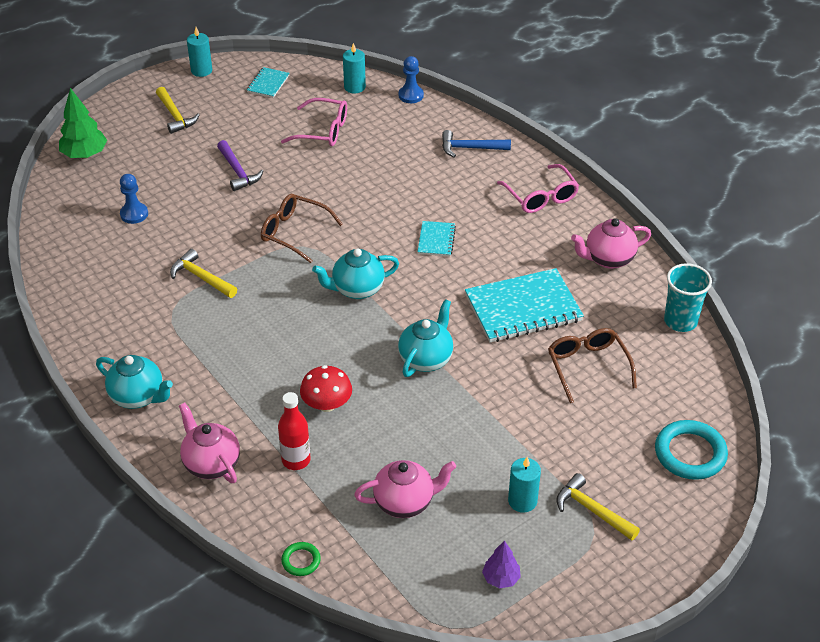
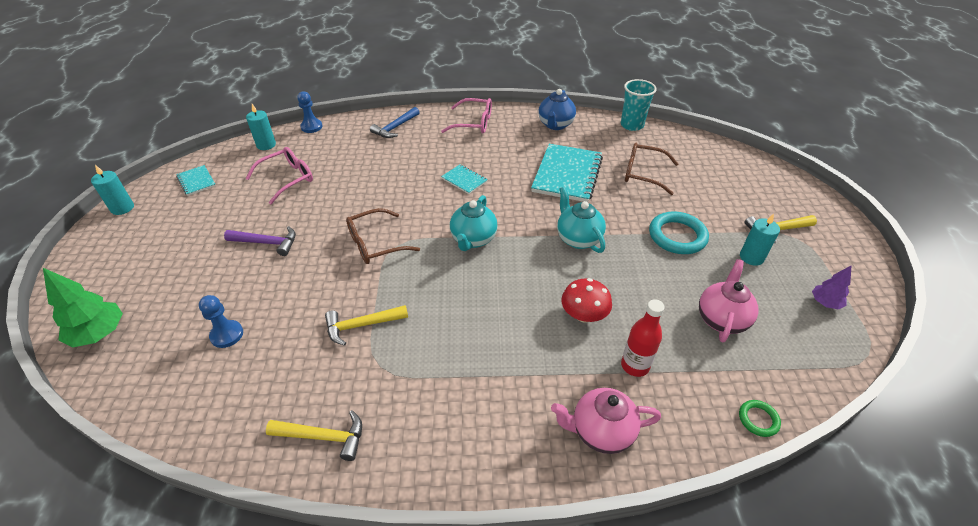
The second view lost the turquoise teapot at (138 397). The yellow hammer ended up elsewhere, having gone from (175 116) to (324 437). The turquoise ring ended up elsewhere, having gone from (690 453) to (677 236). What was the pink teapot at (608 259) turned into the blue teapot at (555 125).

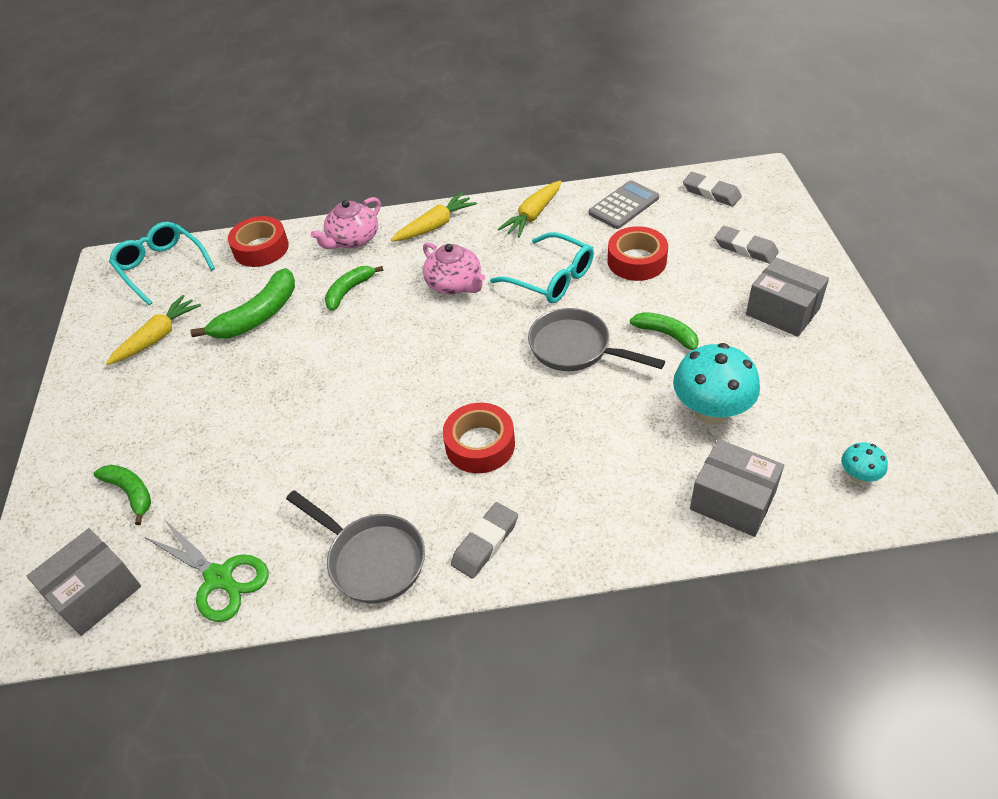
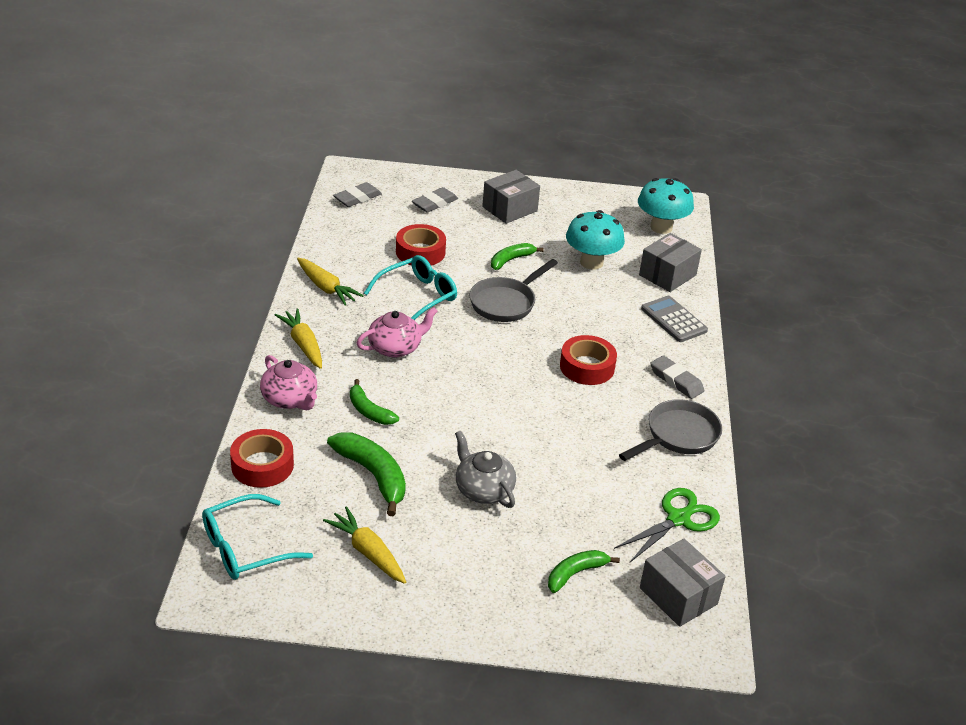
The second view gained the grey teapot at (483 489). The grey calculator ended up elsewhere, having gone from (624 205) to (673 320). The size of the turquoise mushroom at (858 476) changed by a factor of 2.06.

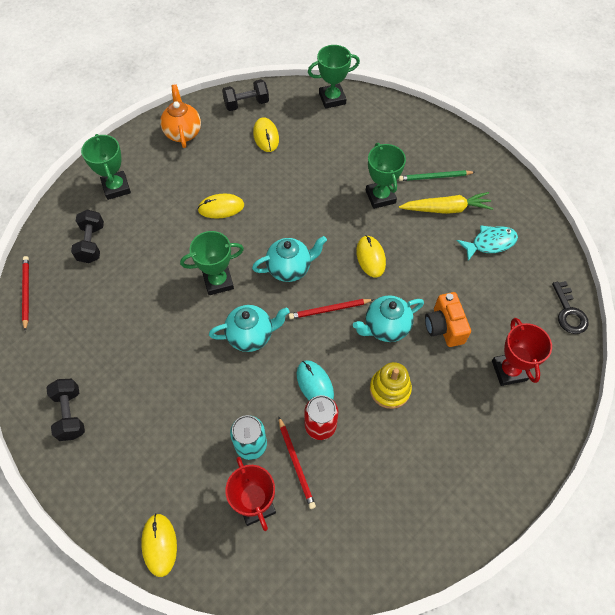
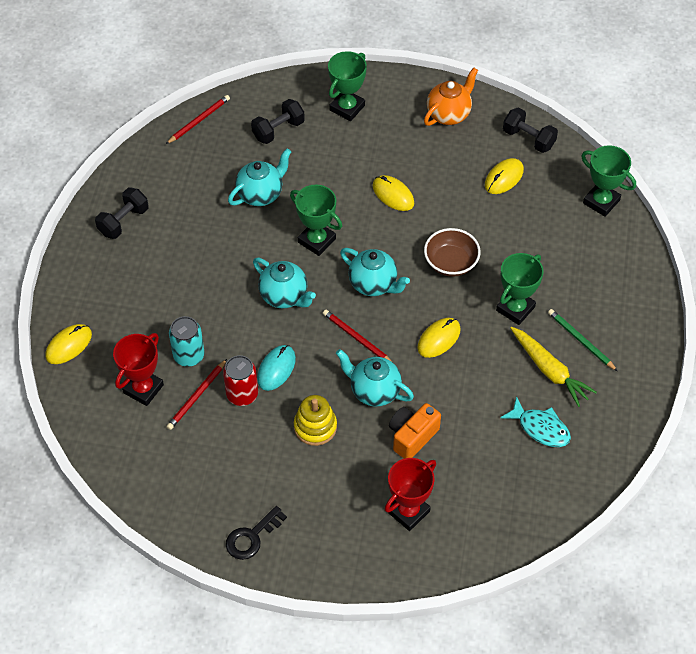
The second view gained the turquoise teapot at (261 194). The second view gained the brown bowl at (451 263). The black key ended up elsewhere, having gone from (569 312) to (251 537).

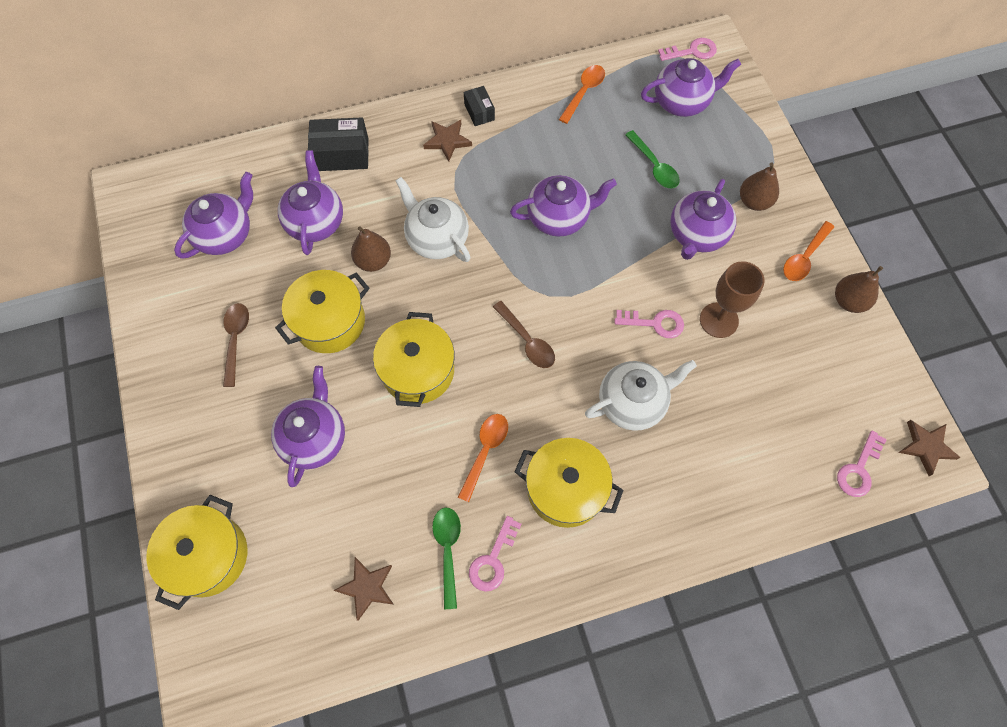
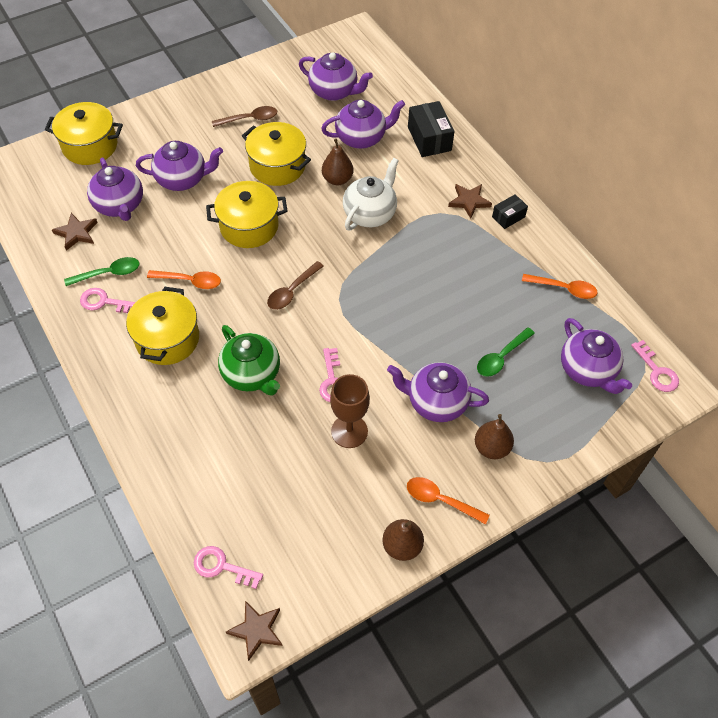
The purple teapot ended up elsewhere, having gone from (559 218) to (120 206). What was the white teapot at (632 402) turned into the green teapot at (252 374).

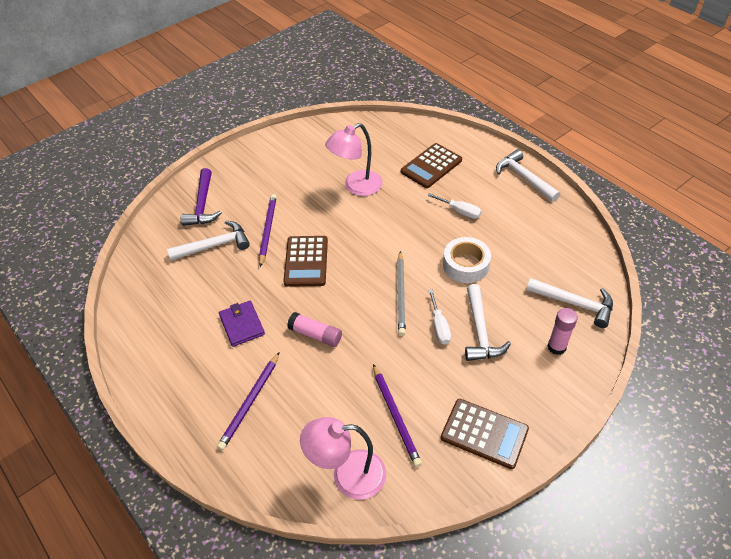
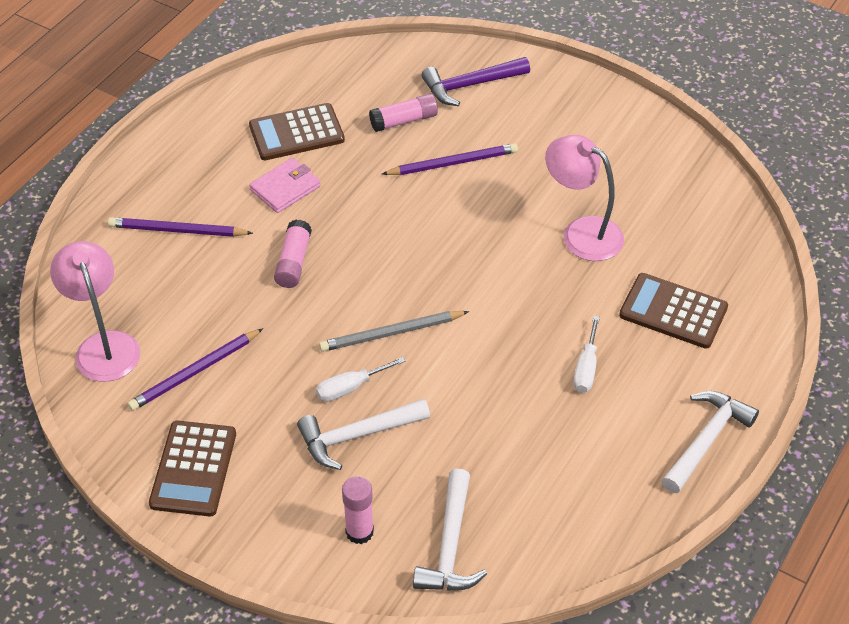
The second view lost the white tape at (466 265). The brown calculator ended up elsewhere, having gone from (306 261) to (296 133). Where the white hammer stood at (214 245), the pink glue stick came to stand at (404 121). What was the purple wallet at (242 325) turned into the pink wallet at (285 188).

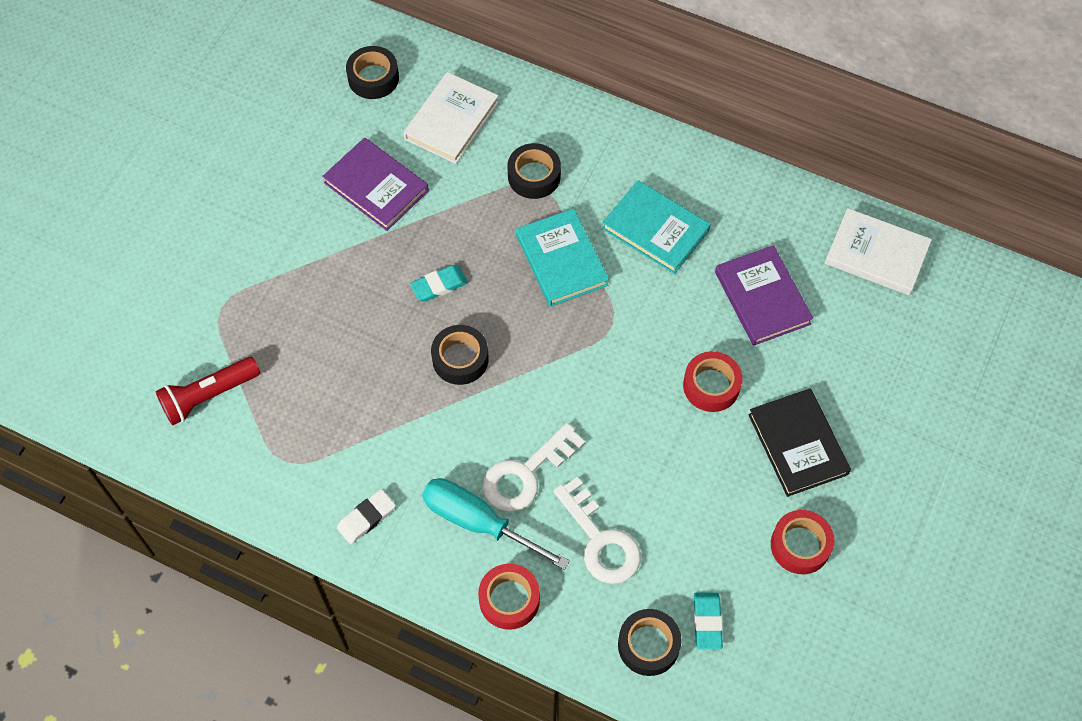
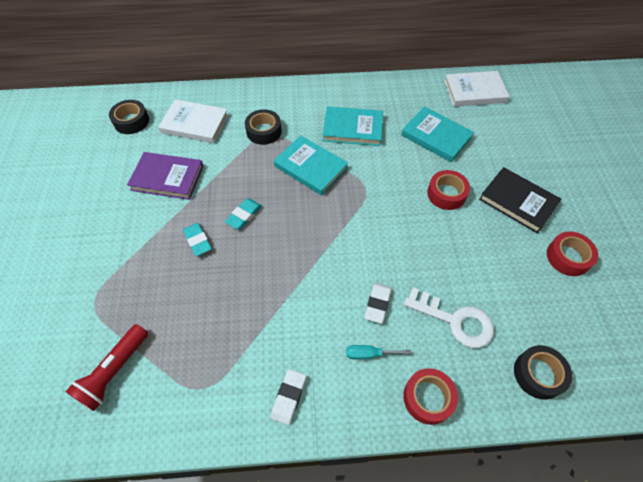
The second view lost the black tape at (460 359). The turquoise eraser ended up elsewhere, having gone from (707 622) to (197 241). Where the white key stood at (525 474), the white eraser came to stand at (377 304). What was the purple book at (762 298) turned into the turquoise book at (436 136). The white book at (451 121) ended up facing another way, 75 degrees counterclockwise from before. The size of the turquoise screwdriver at (478 522) changed by a factor of 0.50.

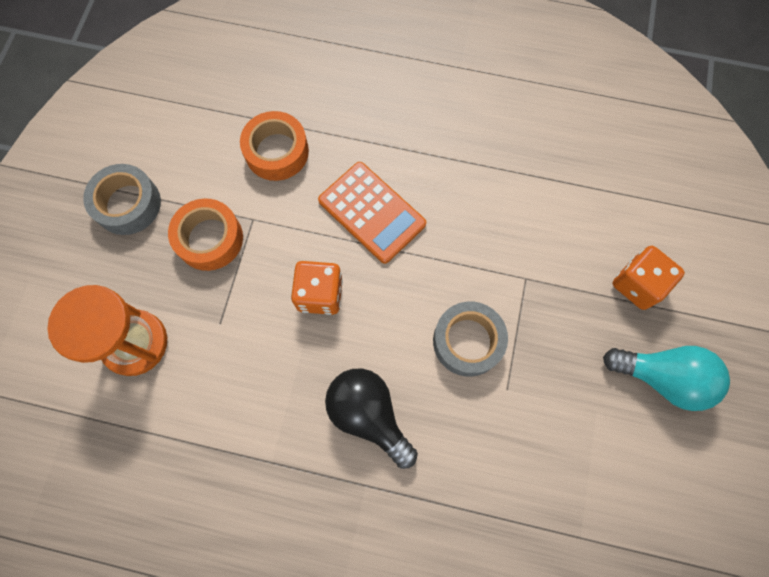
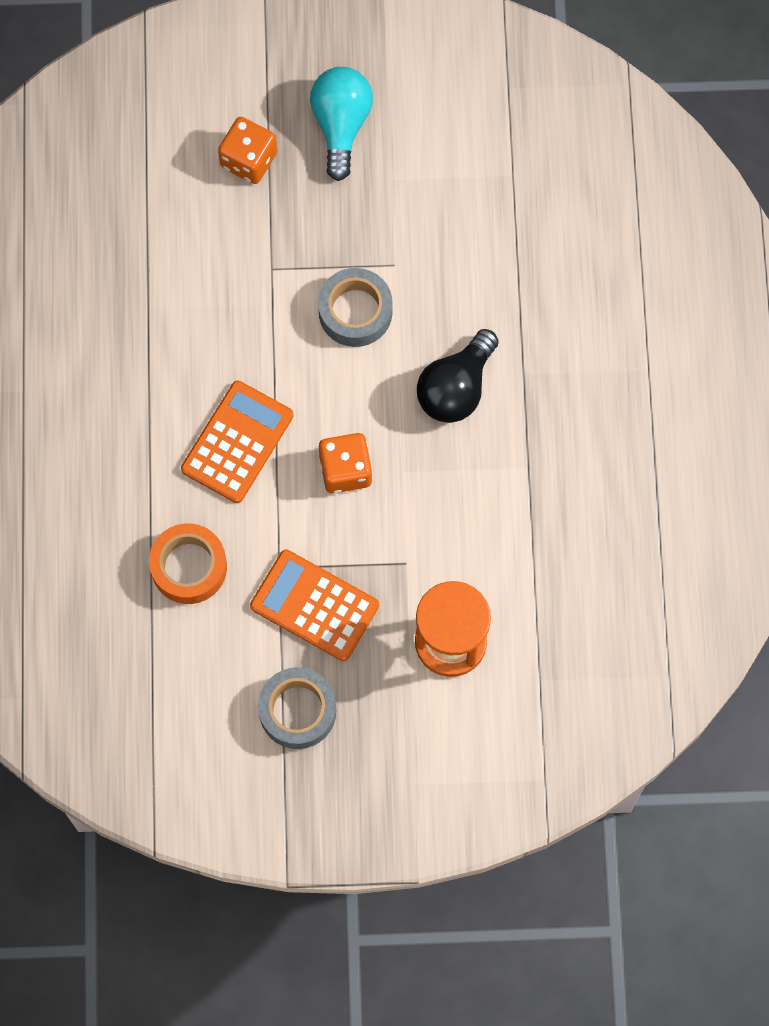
Where the orange tape stood at (209 239), the orange calculator came to stand at (314 605).

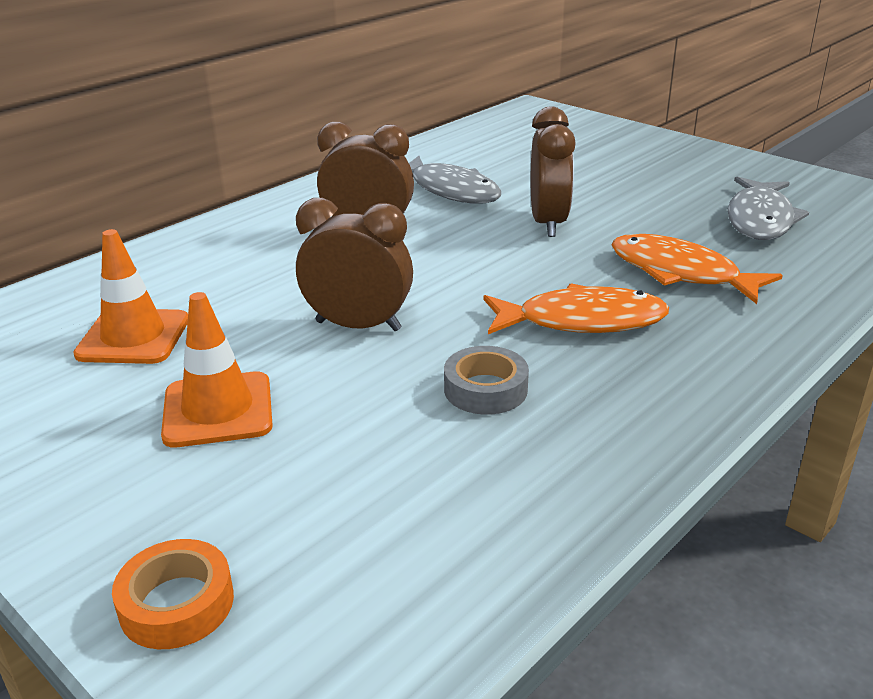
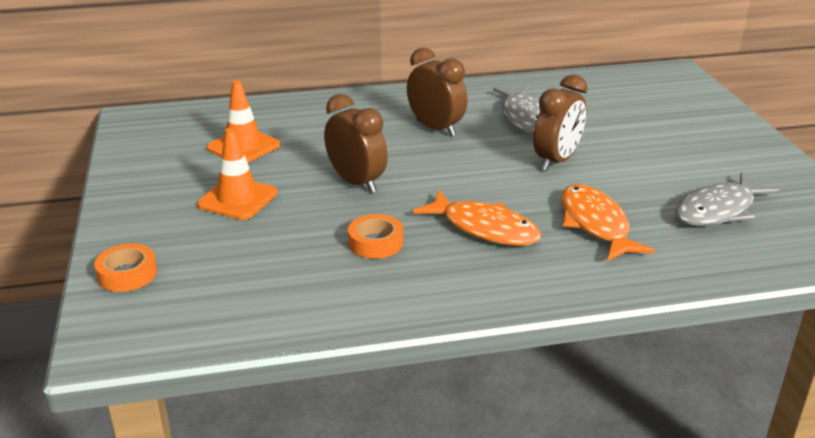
What was the grey tape at (485 389) turned into the orange tape at (375 243).

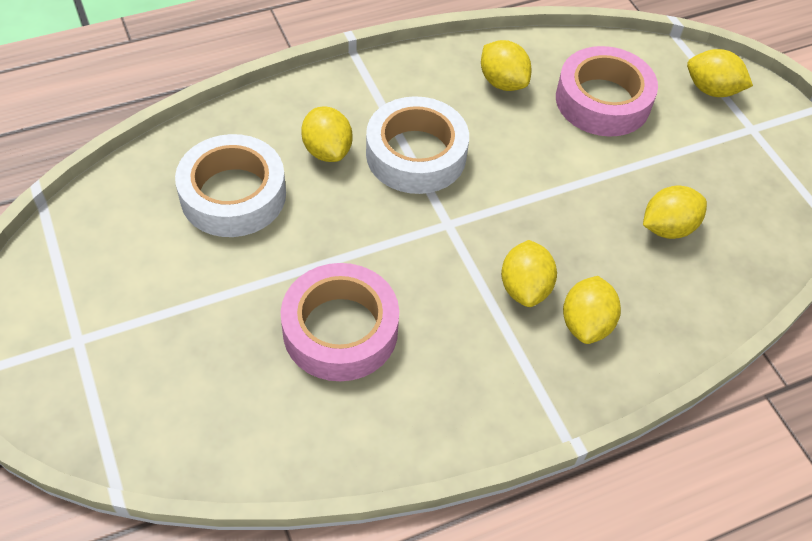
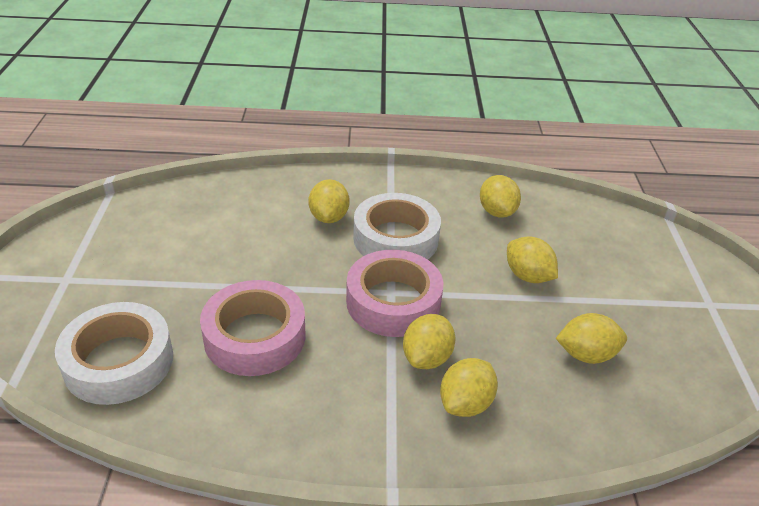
The white tape ended up elsewhere, having gone from (233 195) to (119 361). The pink tape ended up elsewhere, having gone from (602 101) to (393 302). The yellow lemon ended up elsewhere, having gone from (711 90) to (528 276).

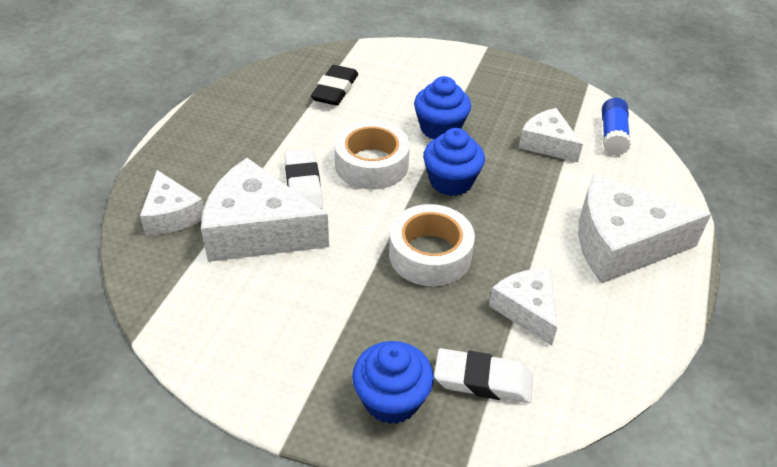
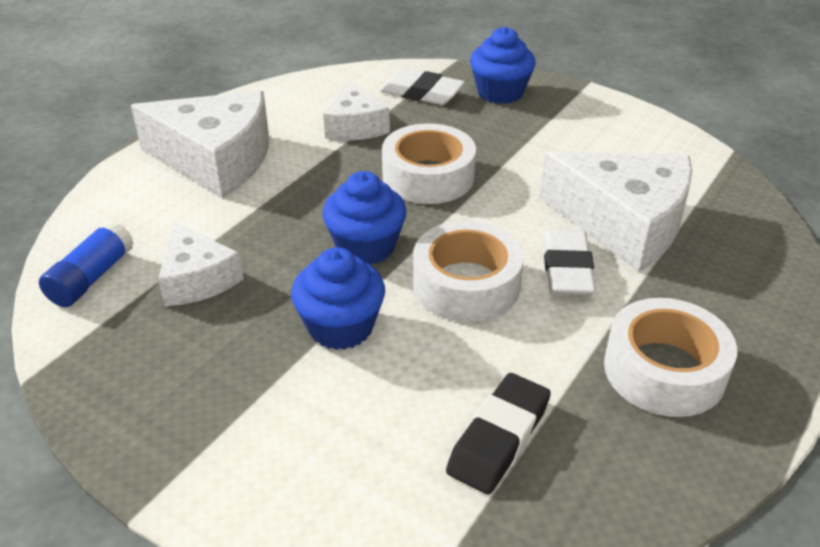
The second view lost the white cheese at (171 215). The second view gained the white tape at (664 370).

